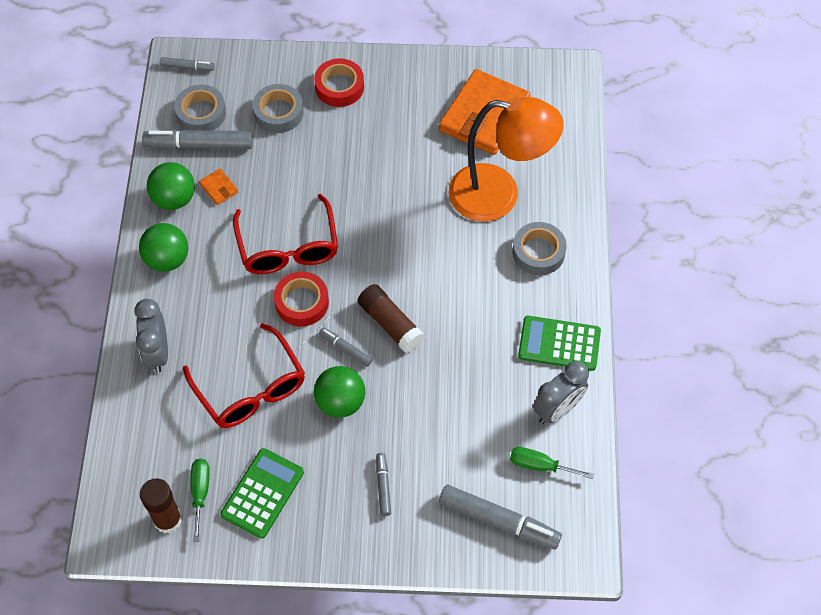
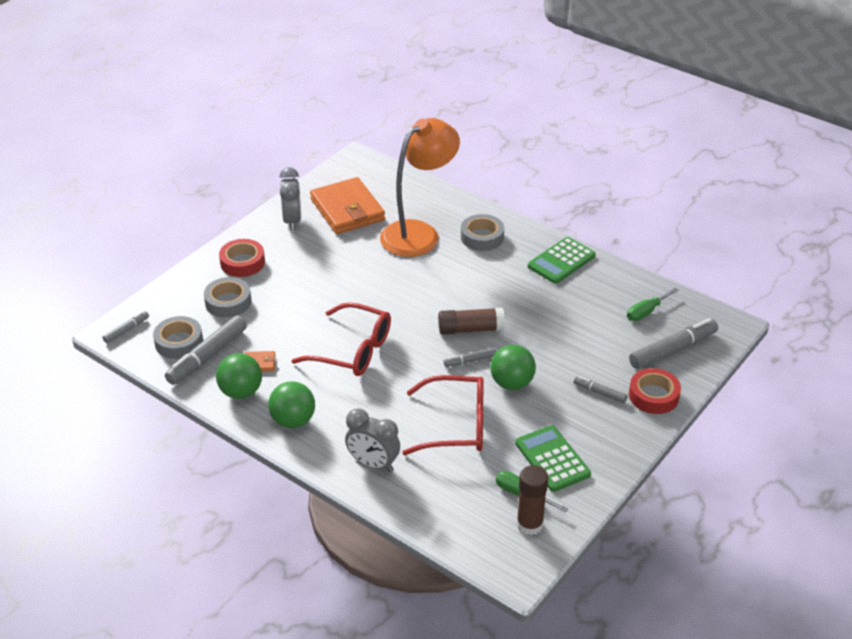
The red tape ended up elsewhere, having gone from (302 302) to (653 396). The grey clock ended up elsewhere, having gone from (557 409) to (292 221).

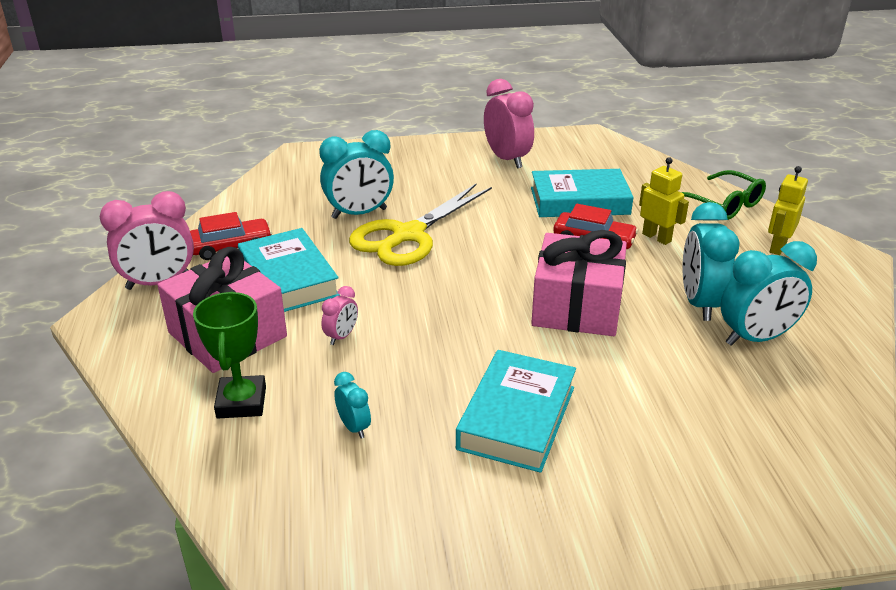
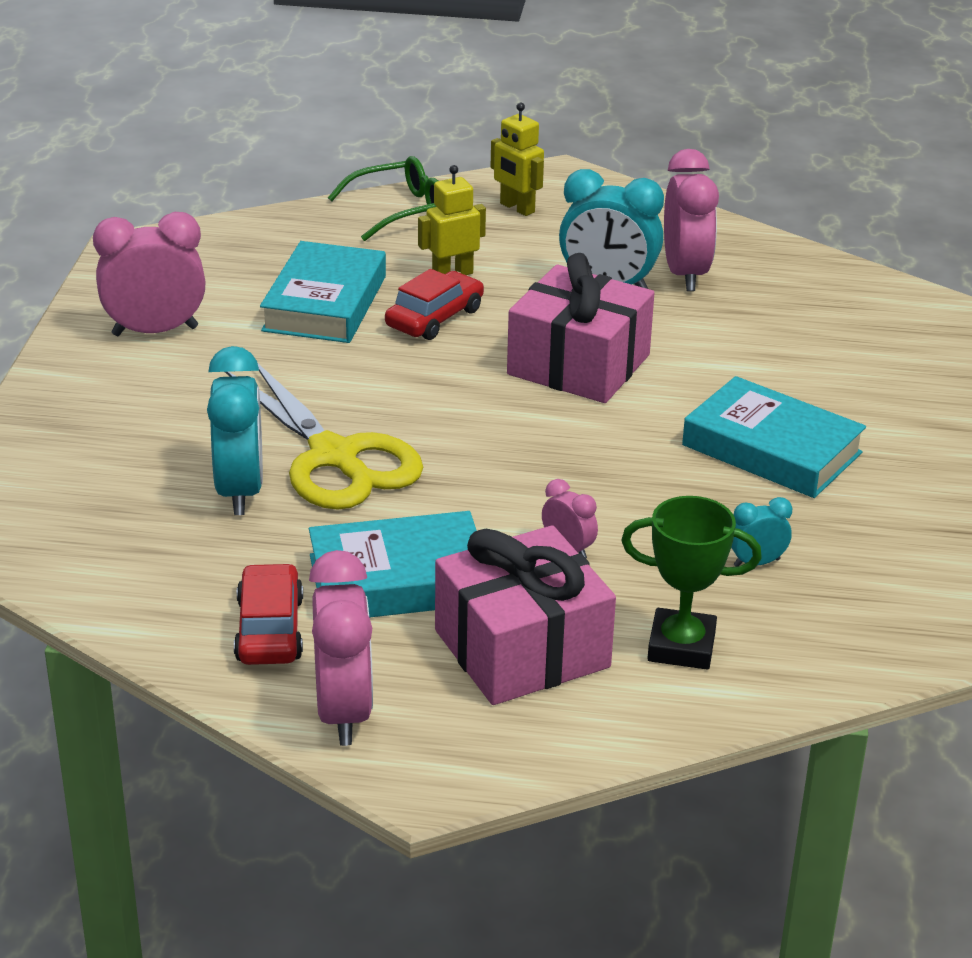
What was the turquoise clock at (756 338) turned into the pink clock at (685 274).

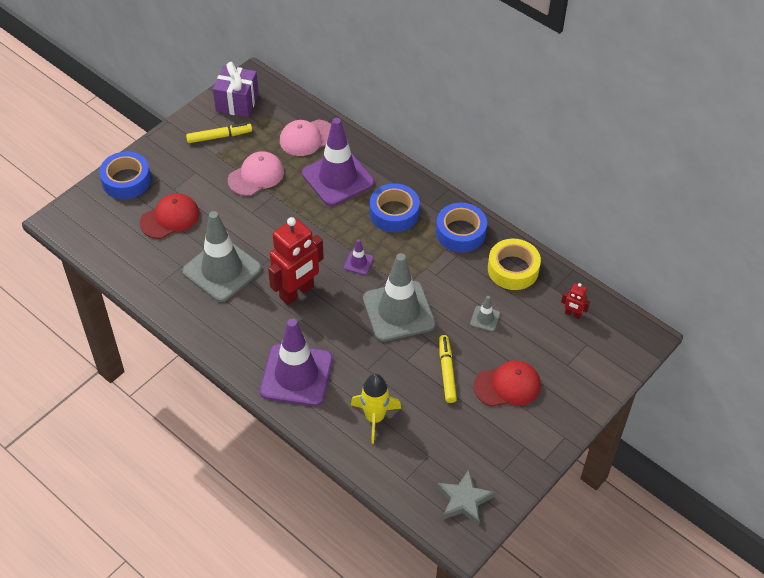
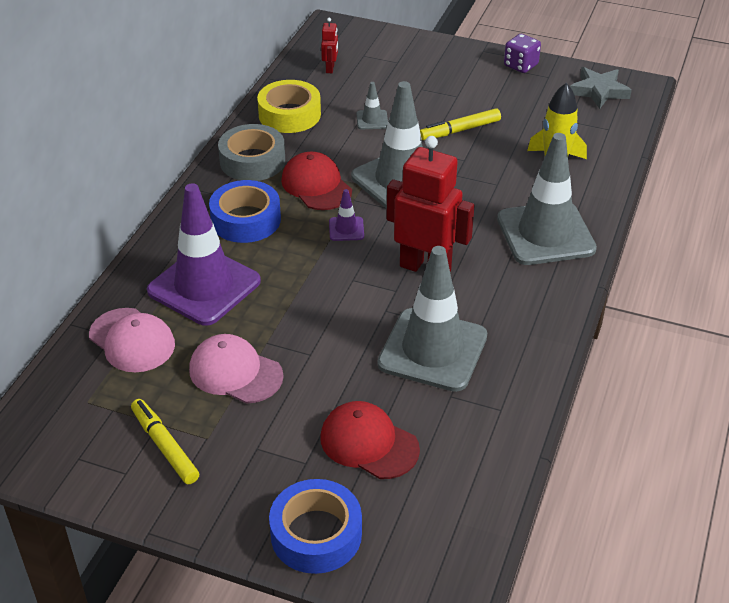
The second view lost the purple gift at (237 102). The second view gained the purple dice at (520 65). The red cap ended up elsewhere, having gone from (507 386) to (316 185). What was the purple traffic cone at (296 375) turned into the grey traffic cone at (545 234). What was the blue tape at (460 232) turned into the grey tape at (252 161).

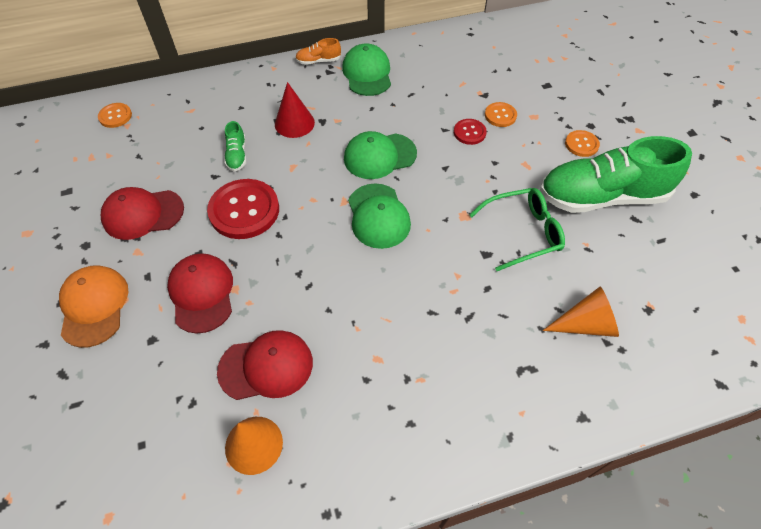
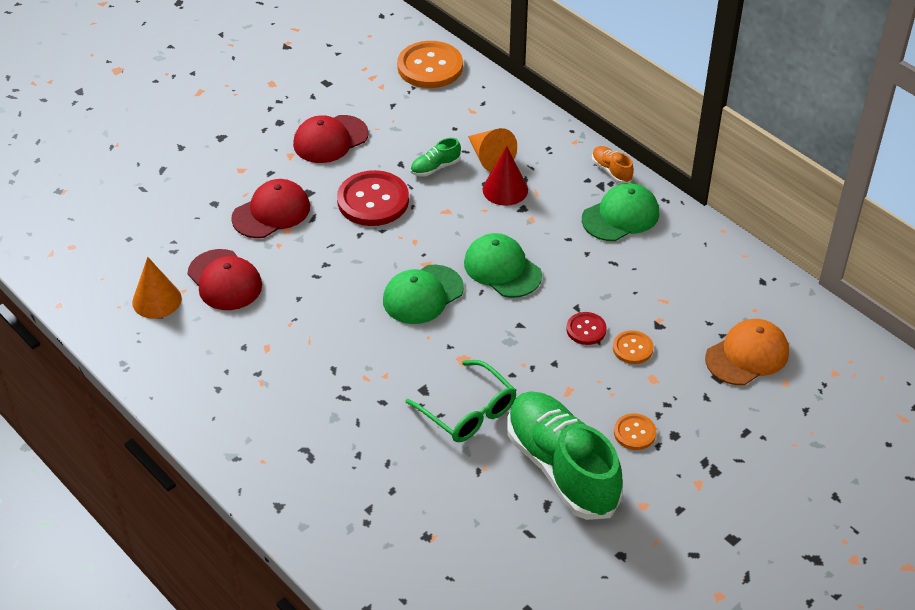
The orange cap ended up elsewhere, having gone from (94 306) to (747 355). The orange cone ended up elsewhere, having gone from (585 324) to (490 158). The red cap at (143 214) ended up facing another way, 90 degrees counterclockwise from before. The size of the orange button at (115 116) changed by a factor of 1.94.

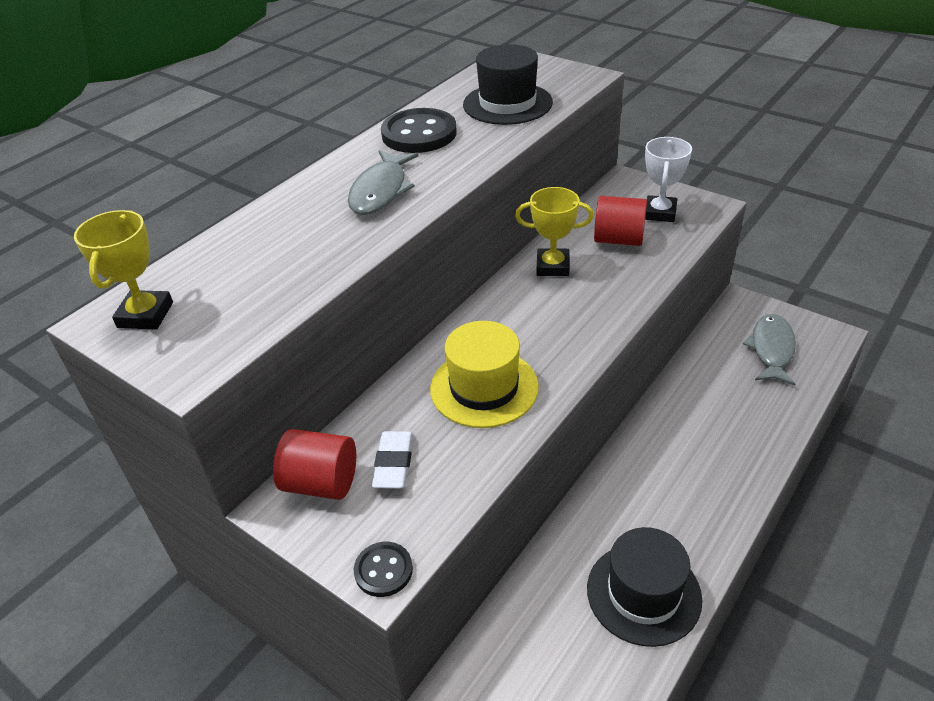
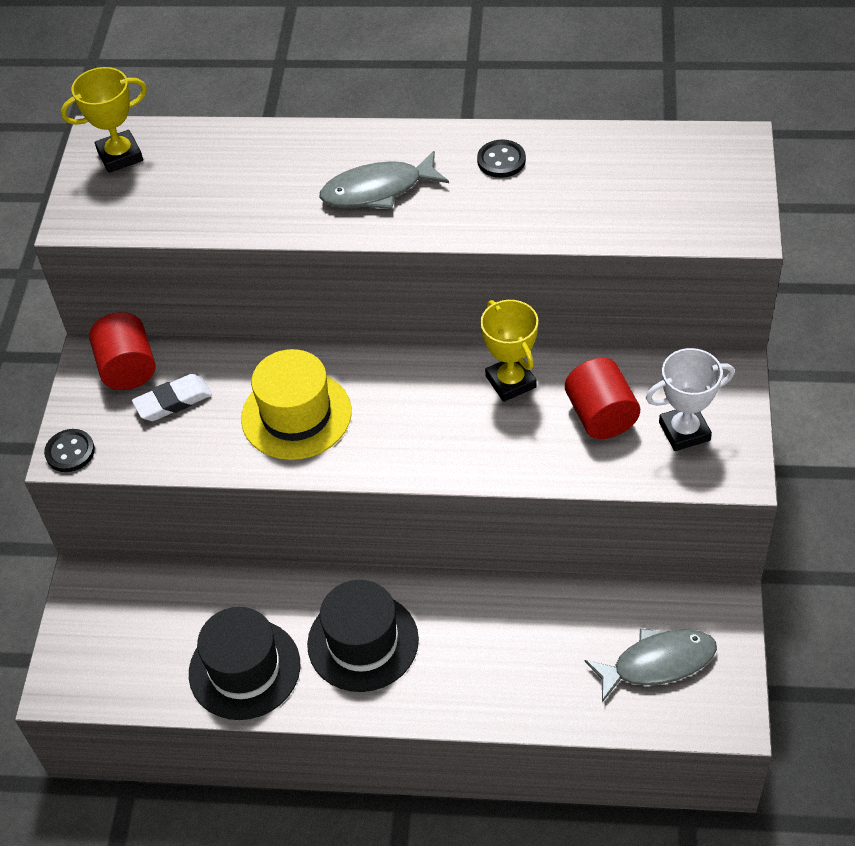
The black hat ended up elsewhere, having gone from (507 103) to (363 642). The size of the black button at (419 134) changed by a factor of 0.55.

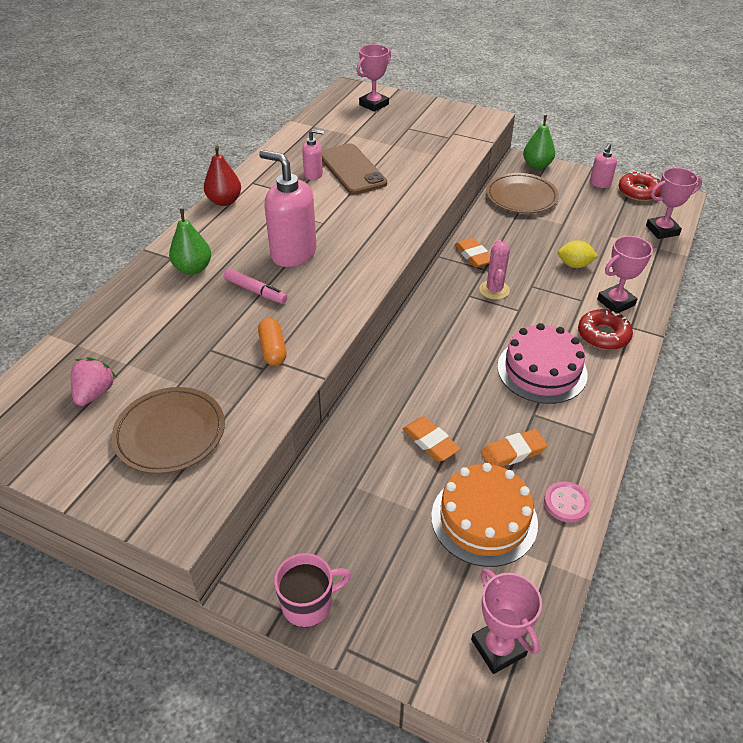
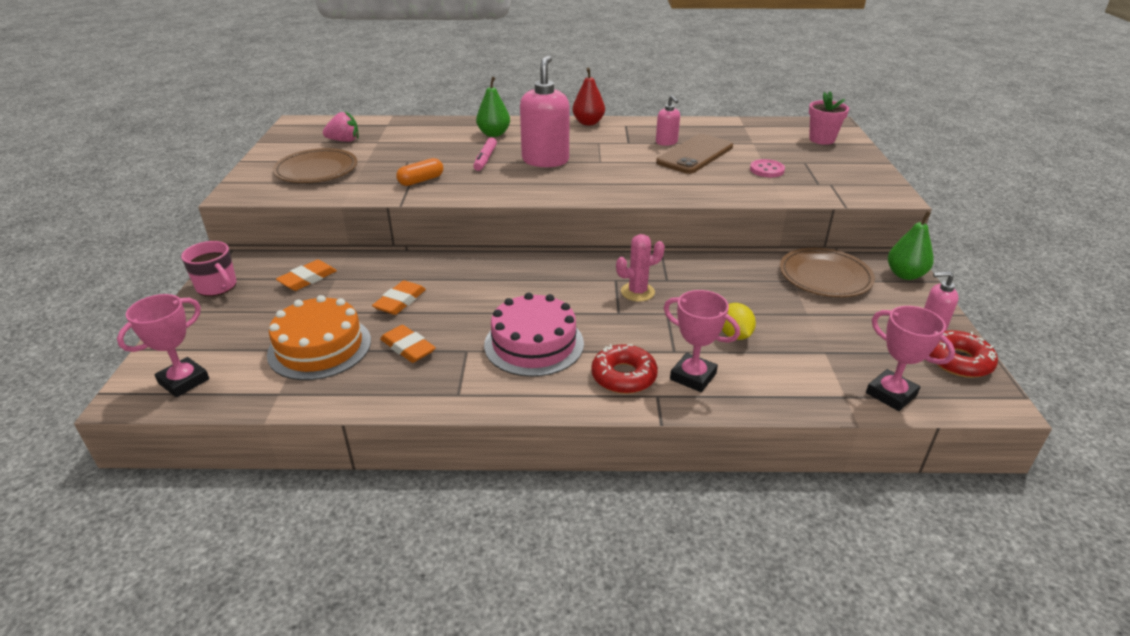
The orange eraser ended up elsewhere, having gone from (473 255) to (308 279). The pink button ended up elsewhere, having gone from (566 503) to (767 170). Where the pink trophy stood at (374 104), the pink flower pot came to stand at (822 139).

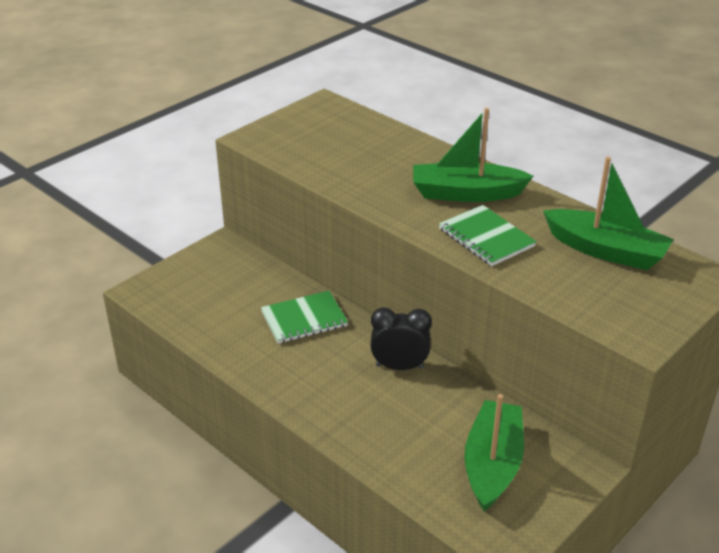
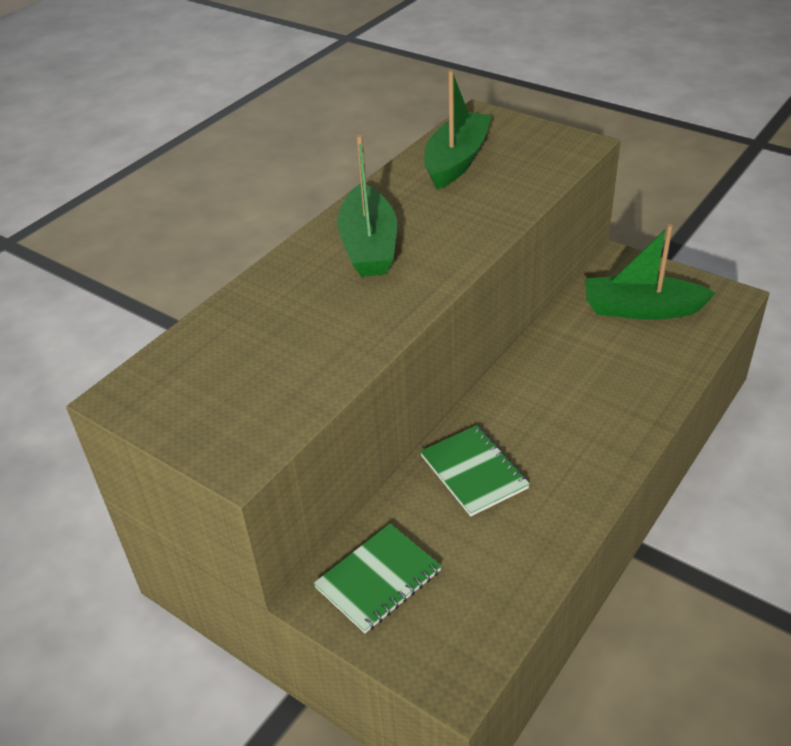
The second view lost the black clock at (399 366). The green notebook ended up elsewhere, having gone from (486 238) to (378 579).

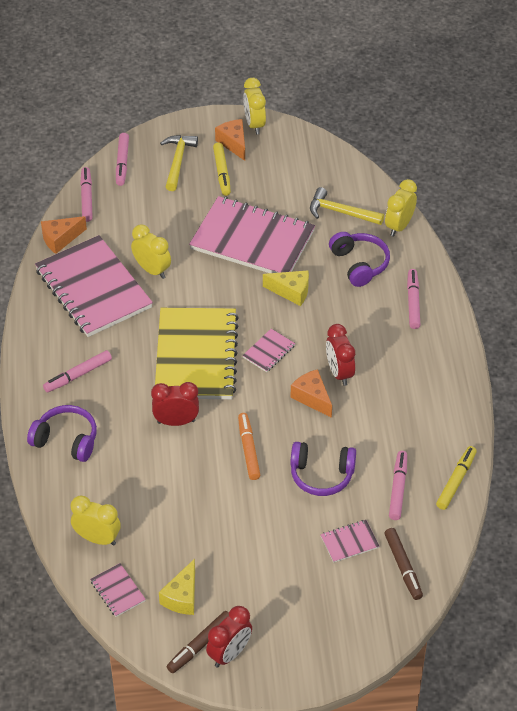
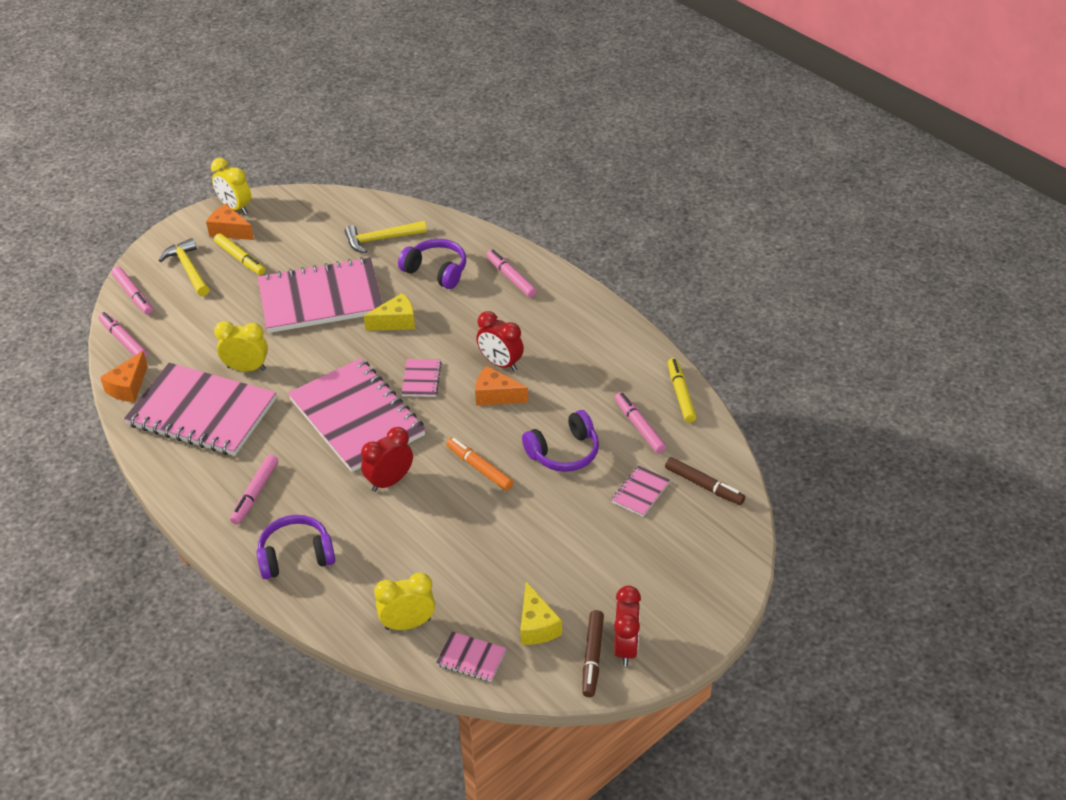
The second view lost the yellow clock at (399 226). What was the yellow notebook at (196 356) turned into the pink notebook at (356 417).

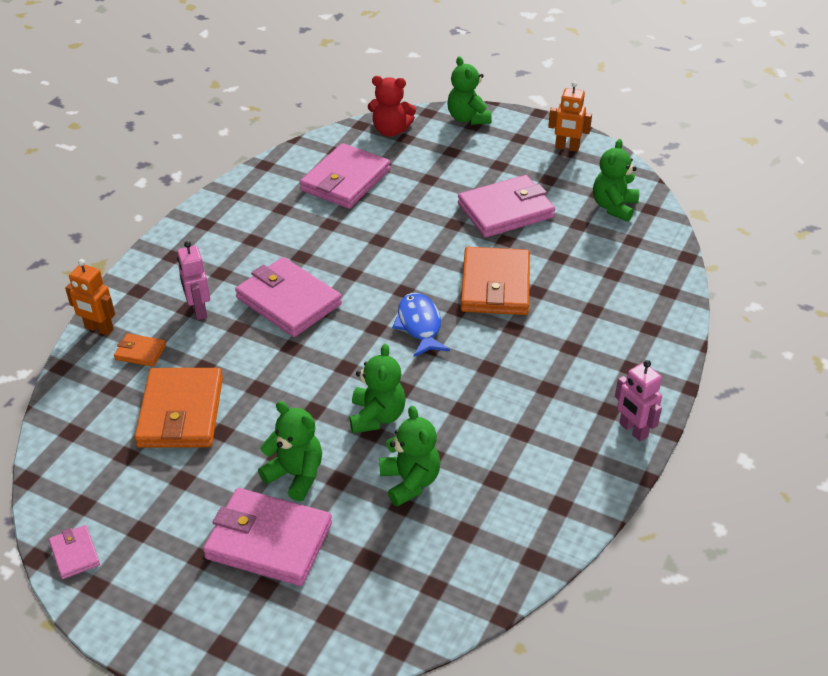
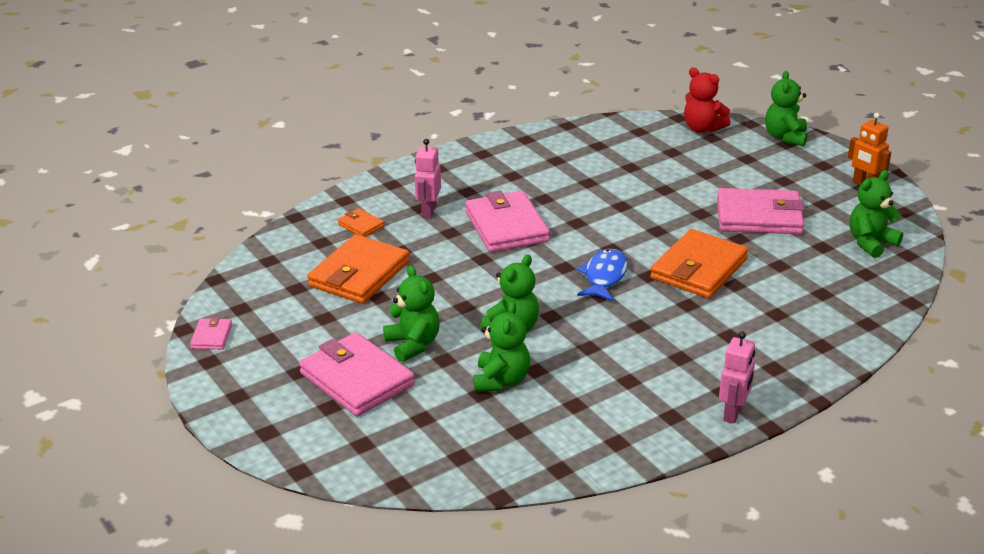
The second view lost the orange robot at (99 329). The second view lost the pink wallet at (345 180). The pink robot at (633 430) ended up facing another way, 150 degrees counterclockwise from before.

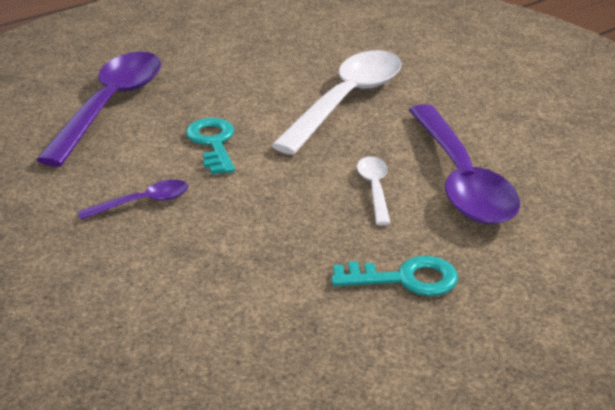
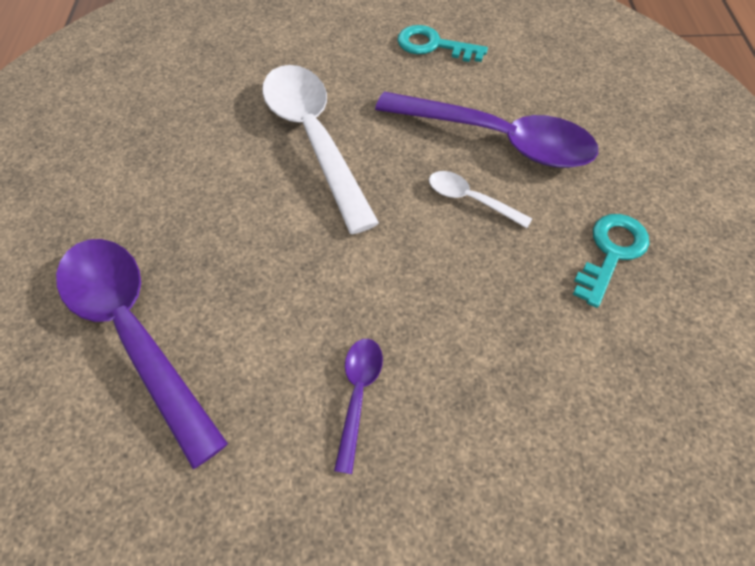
The turquoise key ended up elsewhere, having gone from (213 143) to (433 45).

